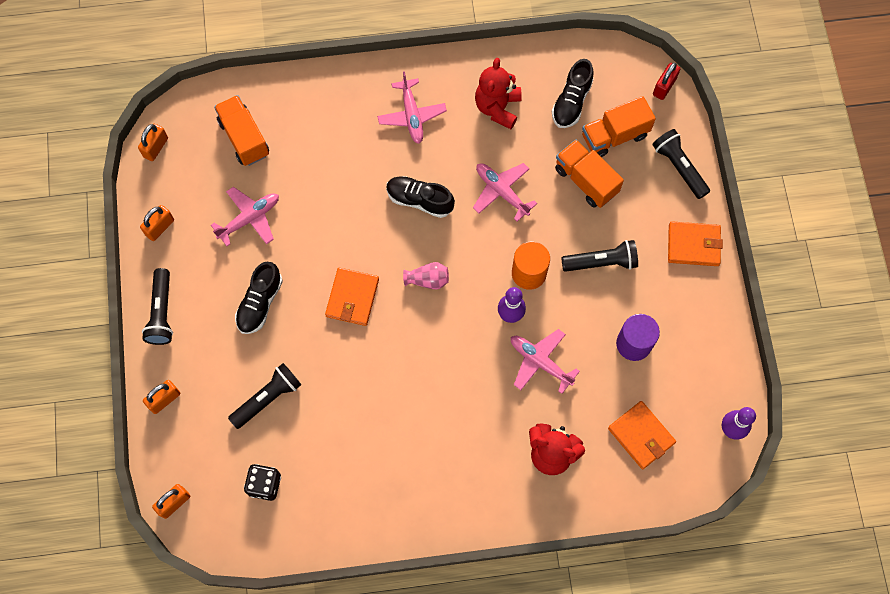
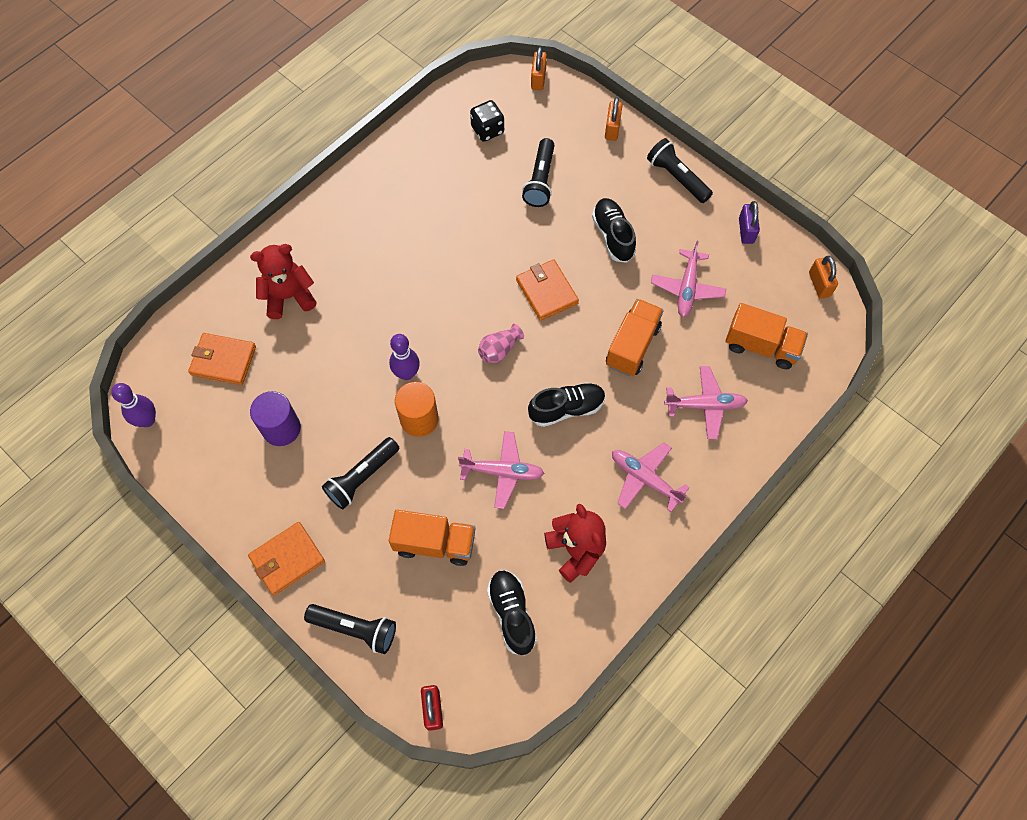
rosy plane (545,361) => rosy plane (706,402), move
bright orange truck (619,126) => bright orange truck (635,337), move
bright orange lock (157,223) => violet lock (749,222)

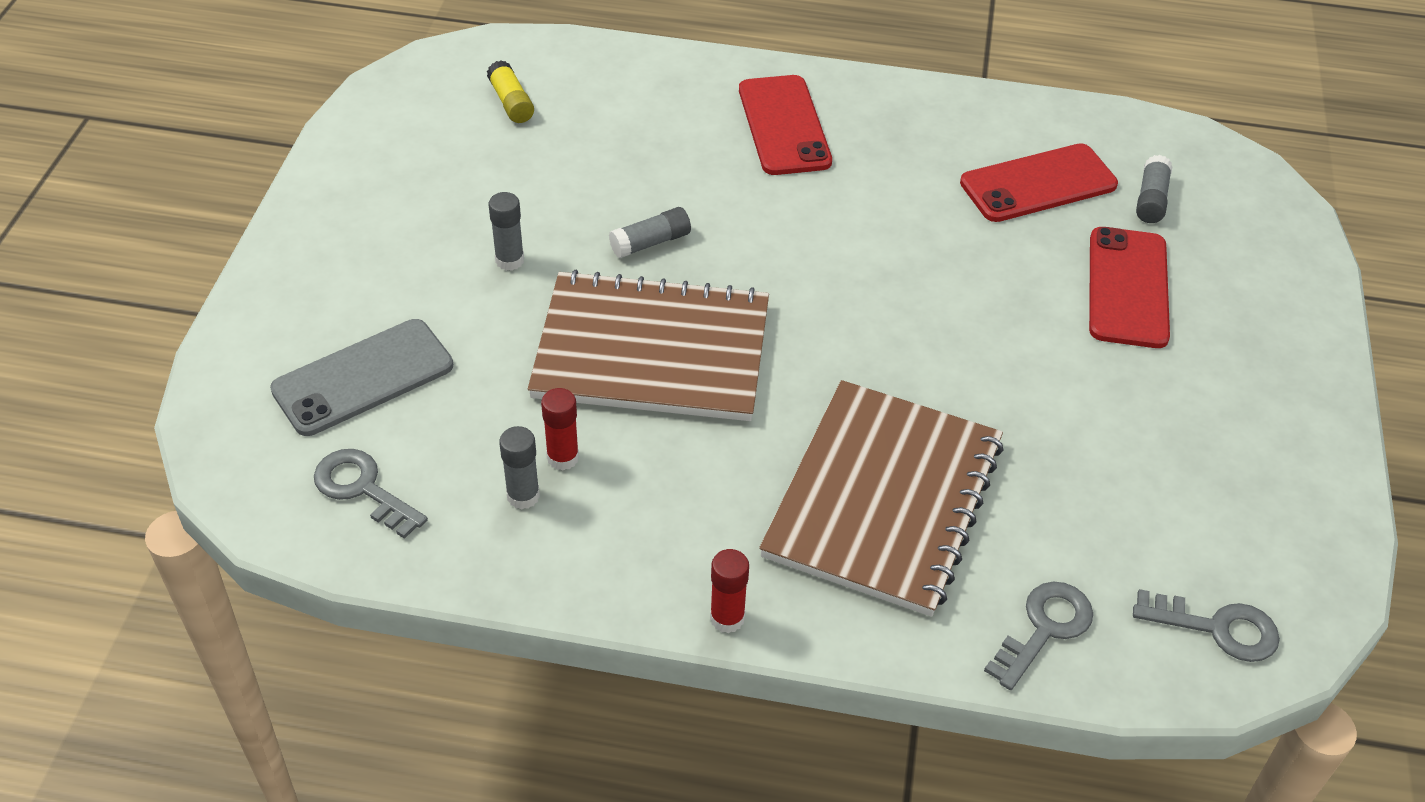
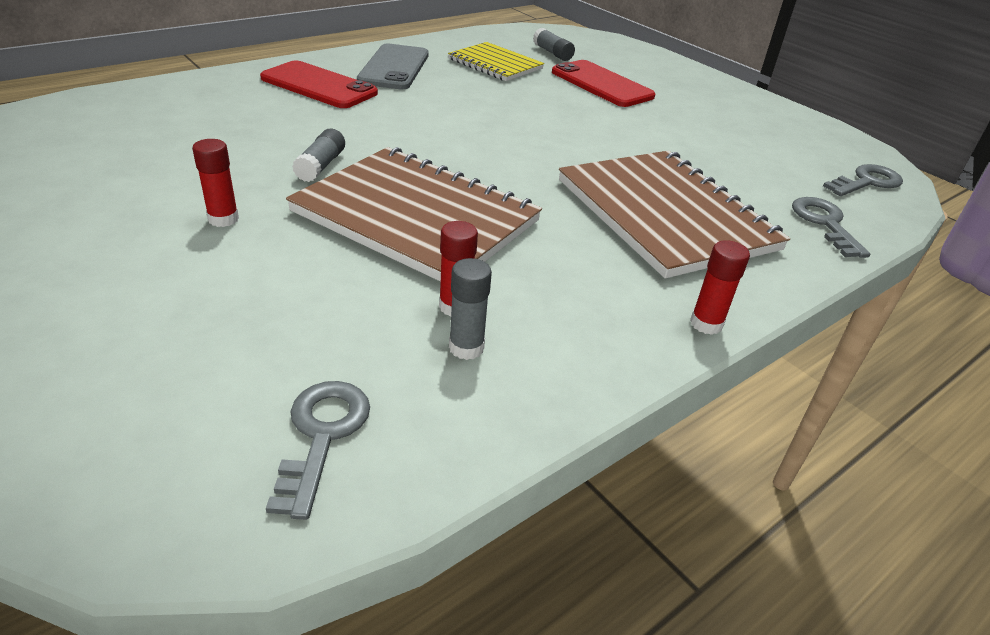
yellow glue (510,91) => nothing
grey phone (361,377) => grey phone (393,67), move
red phone (1039,182) => yellow exercise book (496,61)
grey glue (506,231) => red glue (215,183)
grey door key (371,494) => grey door key (318,450), 105 degrees clockwise
dark brown exercise book (648,345) => dark brown exercise book (414,214), 75 degrees clockwise

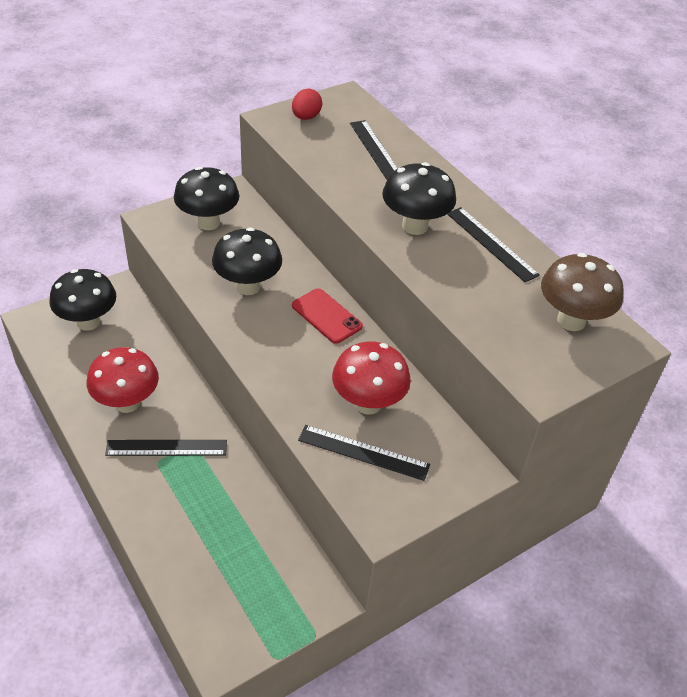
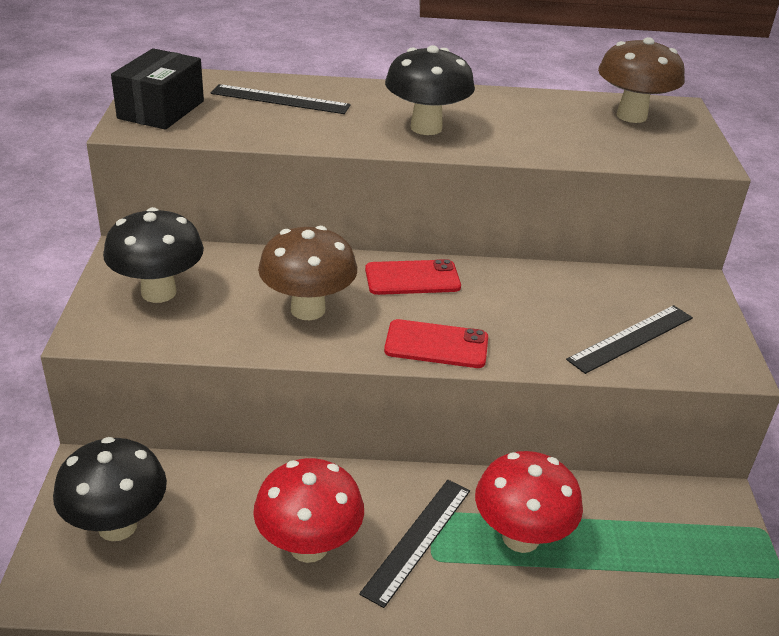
ebony straightedge (494,244) => nothing
nothing => red phone (436,343)
red toadstool (371,378) => red toadstool (529,502), move
red egg shape (307,104) => ebony box (157,89)
ebony toadstool (247,261) => dark brown toadstool (307,273)

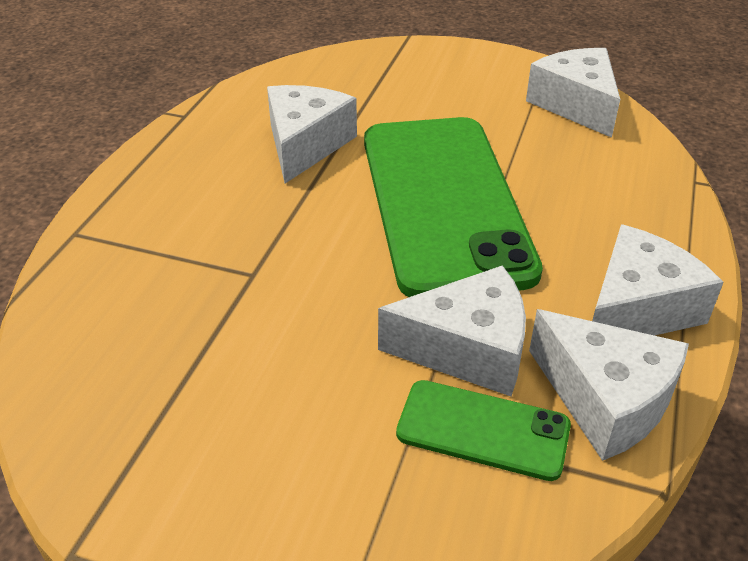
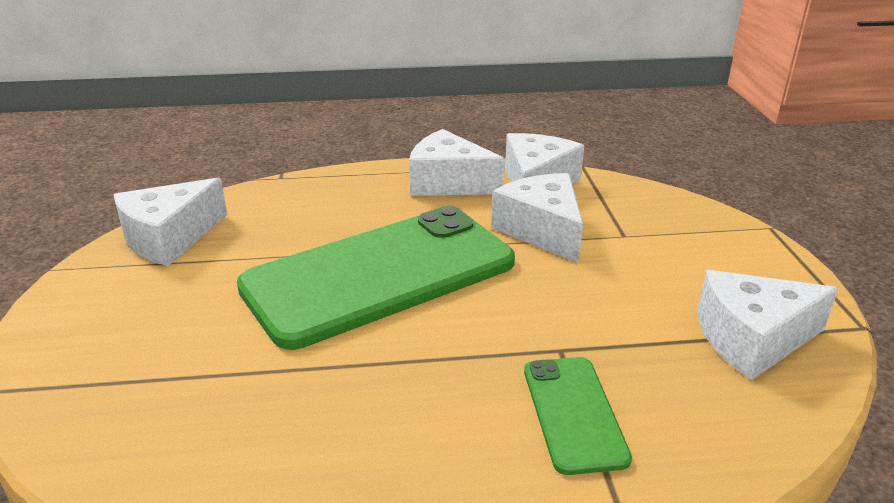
snow-white cheese (312,134) => snow-white cheese (768,325), move
green phone (483,430) => green phone (578,416), move

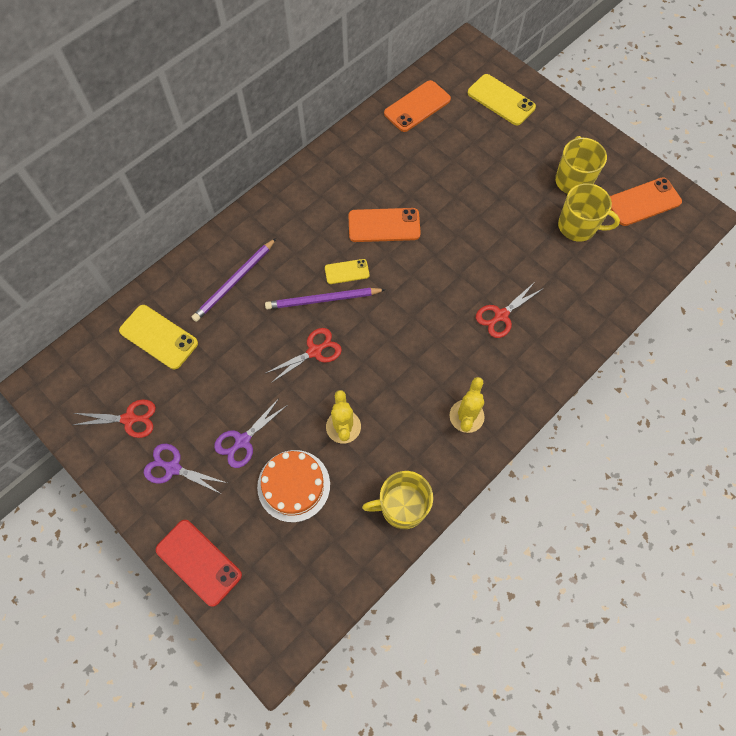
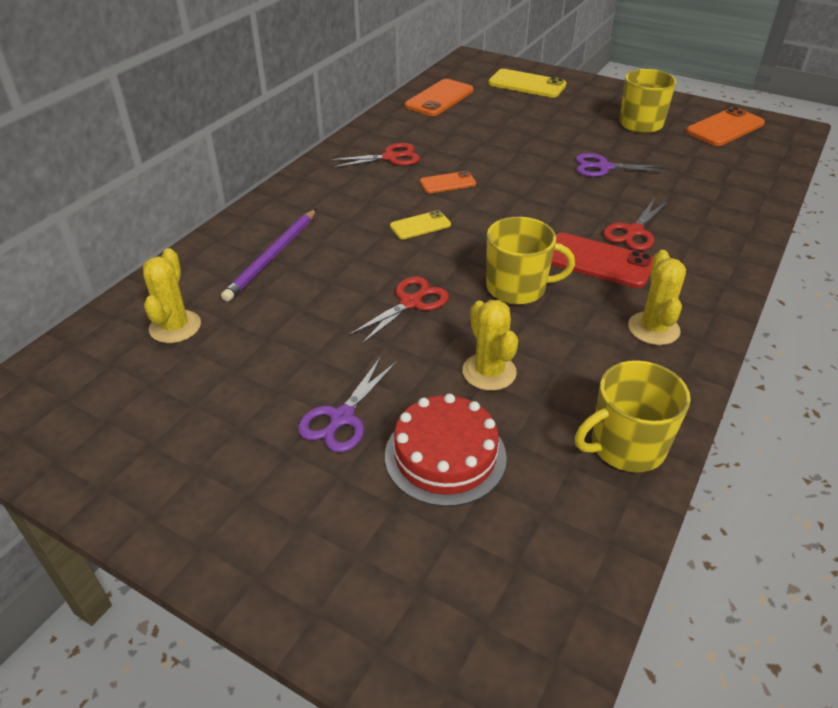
violet wooden pencil (325,299) => nothing
red shears (114,418) => red shears (374,155), move
violet shears (185,469) => violet shears (622,165), move
red phone (199,563) => red phone (602,260), move
yellow tea mug (589,212) => yellow tea mug (530,261), move
yellow phone (158,337) => yellow saguaro cactus (172,295)
bright orange gateau (293,486) => red gateau (446,450)
bright orange phone (385,225) => bright orange phone (448,182), x0.59

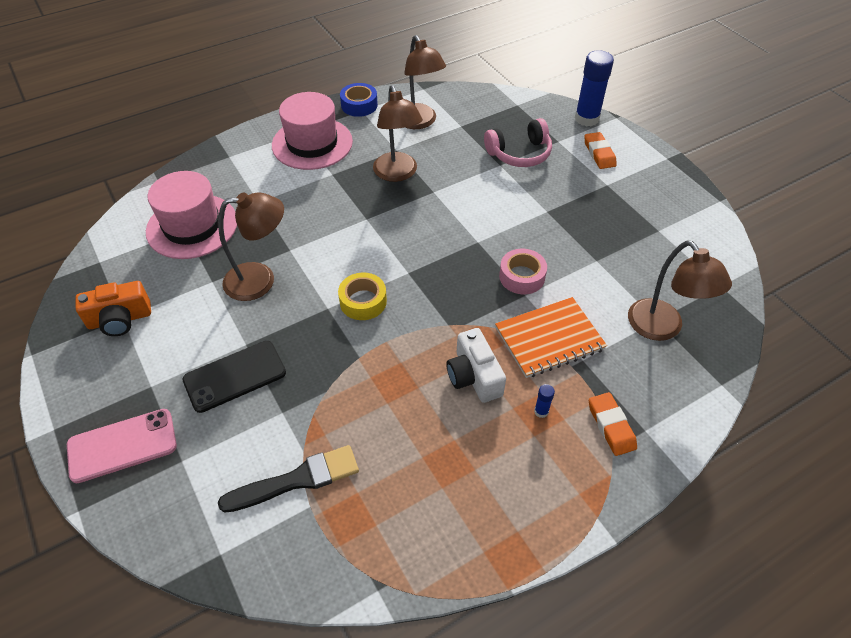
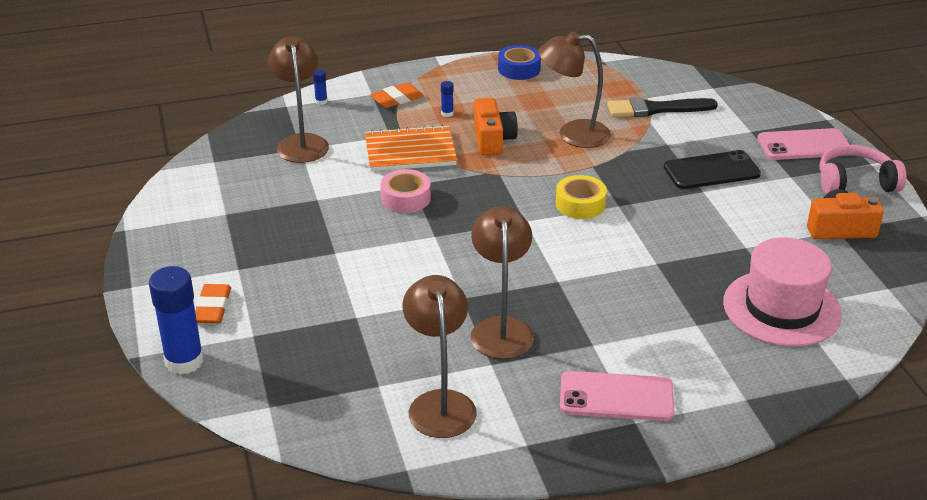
nothing => royal blue glue (320,87)
dark brown lamp (251,246) => dark brown lamp (574,90), move
royal blue tape (359,100) => royal blue tape (519,62), move
rosy headphones (518,142) => rosy headphones (863,169), move
rosy hat (312,131) => rosy phone (617,396)
snow-white compact camera (476,365) => bright orange compact camera (495,127)
bright orange eraser (613,424) => bright orange eraser (397,95), 60 degrees clockwise

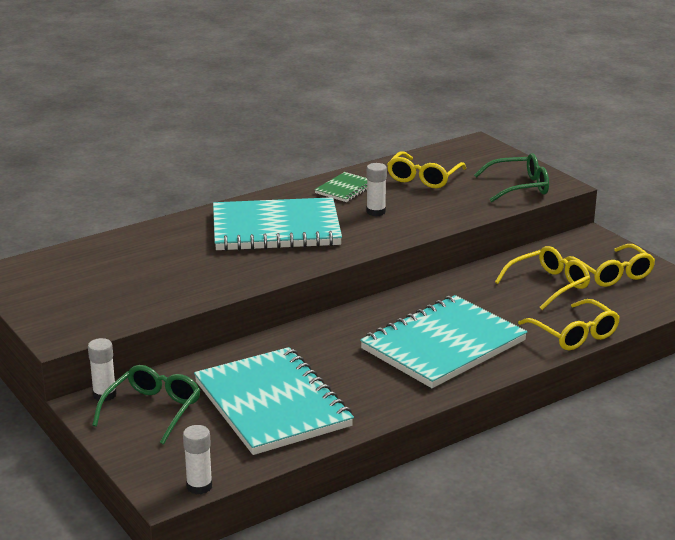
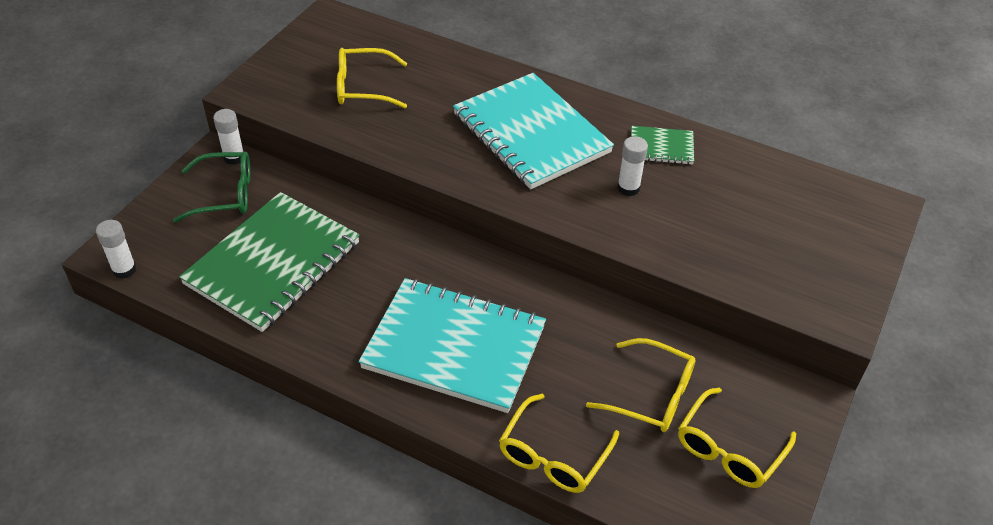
green spectacles (511,177) => nothing
yellow spectacles (426,169) => yellow spectacles (372,78), move
teal exercise book (274,401) => green exercise book (269,262)

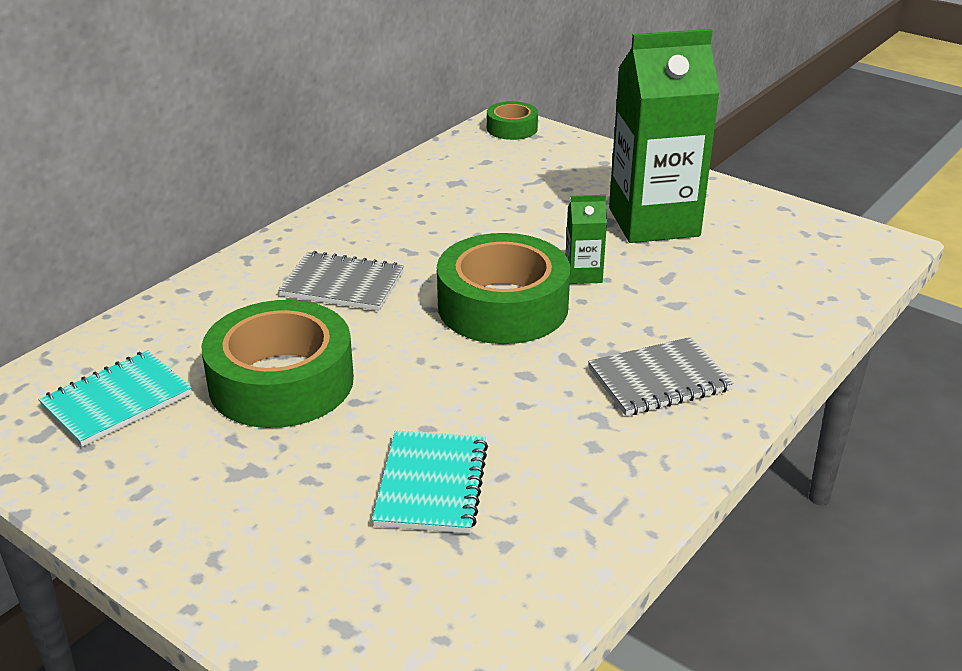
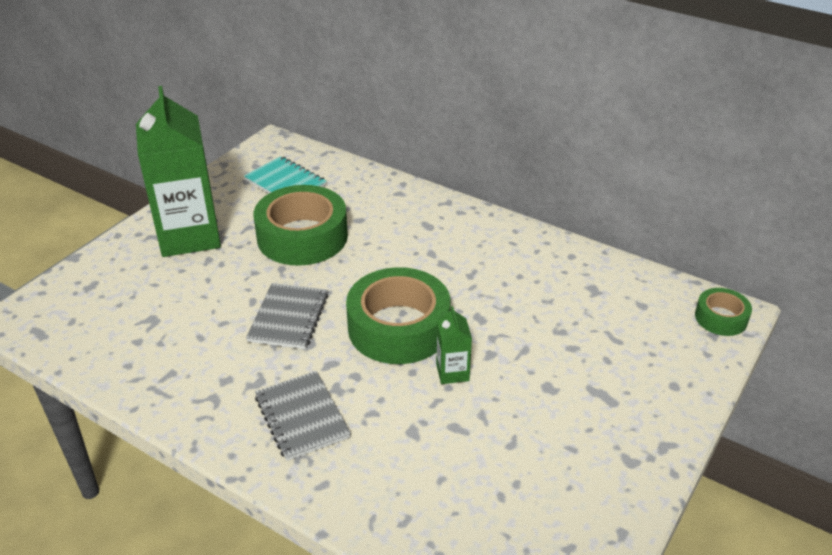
teal exercise book (430,482) => nothing
grey exercise book (341,281) => grey exercise book (287,316), move
green juice carton (664,136) => green juice carton (178,171), move

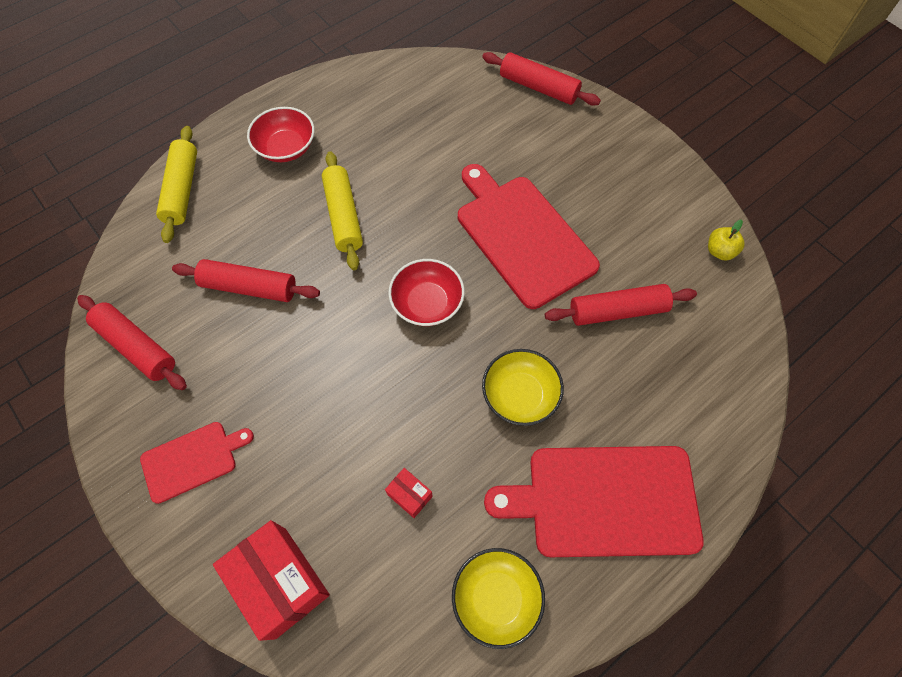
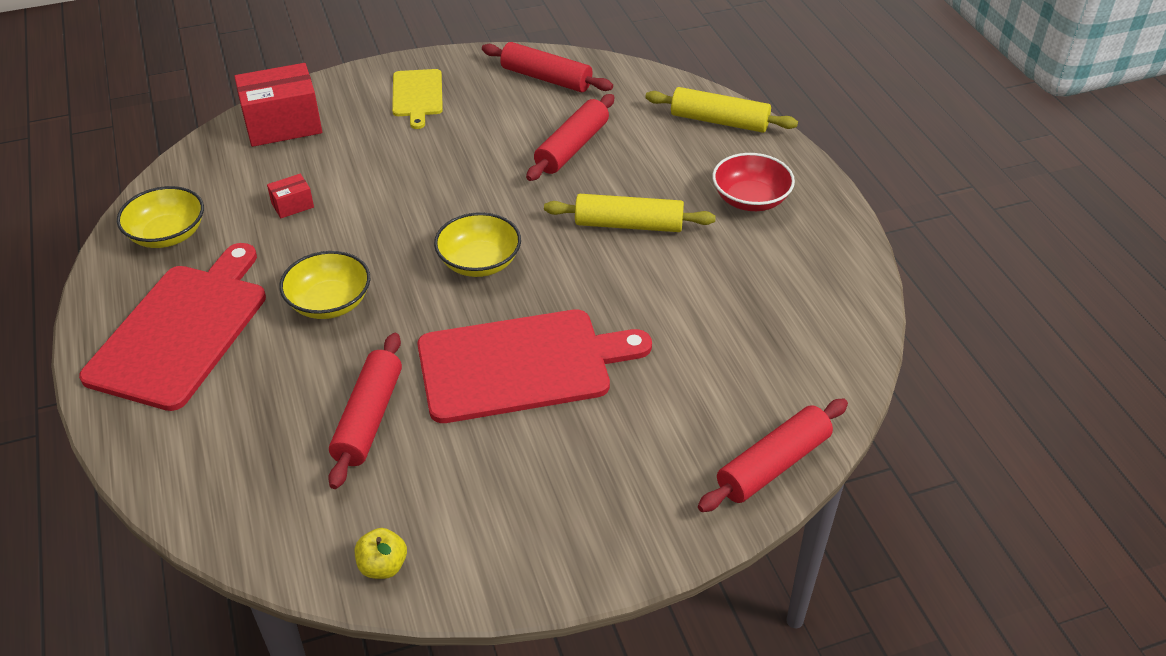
red bread board (197,463) => yellow bread board (417,99)
red deep dish (426,292) => yellow deep dish (477,244)
red dough roller (132,342) => red dough roller (547,67), 60 degrees clockwise

